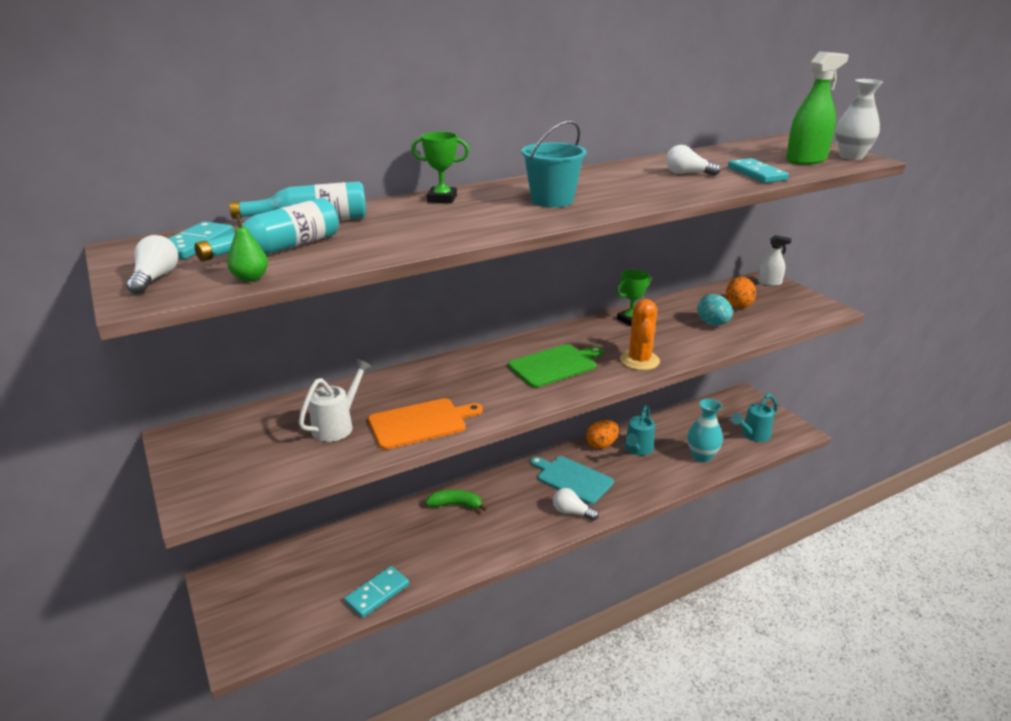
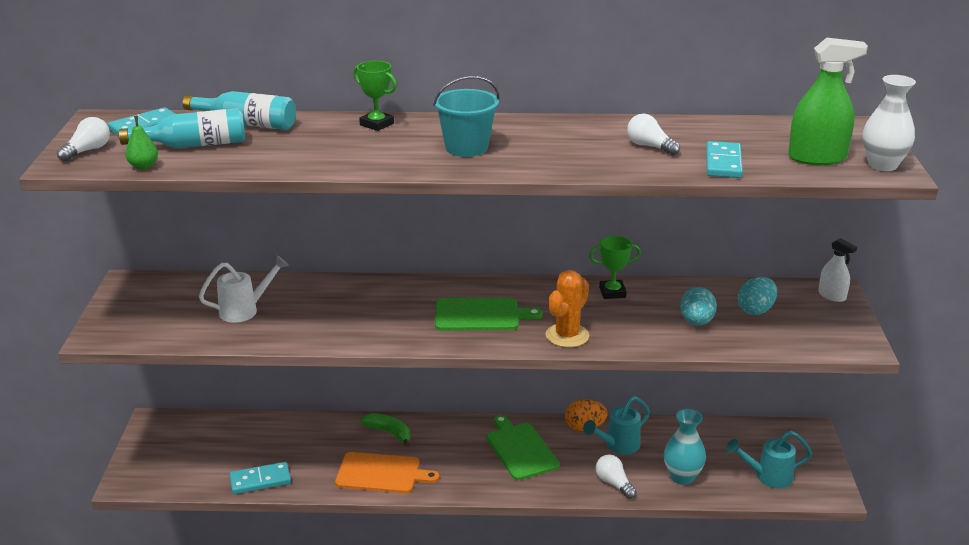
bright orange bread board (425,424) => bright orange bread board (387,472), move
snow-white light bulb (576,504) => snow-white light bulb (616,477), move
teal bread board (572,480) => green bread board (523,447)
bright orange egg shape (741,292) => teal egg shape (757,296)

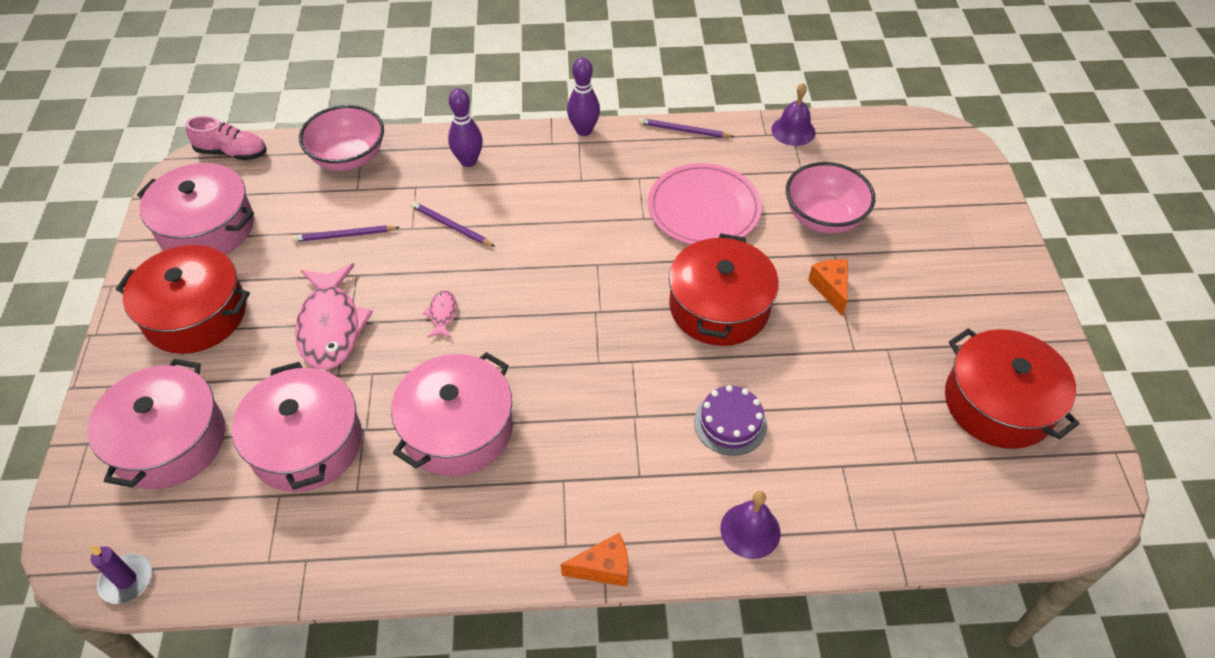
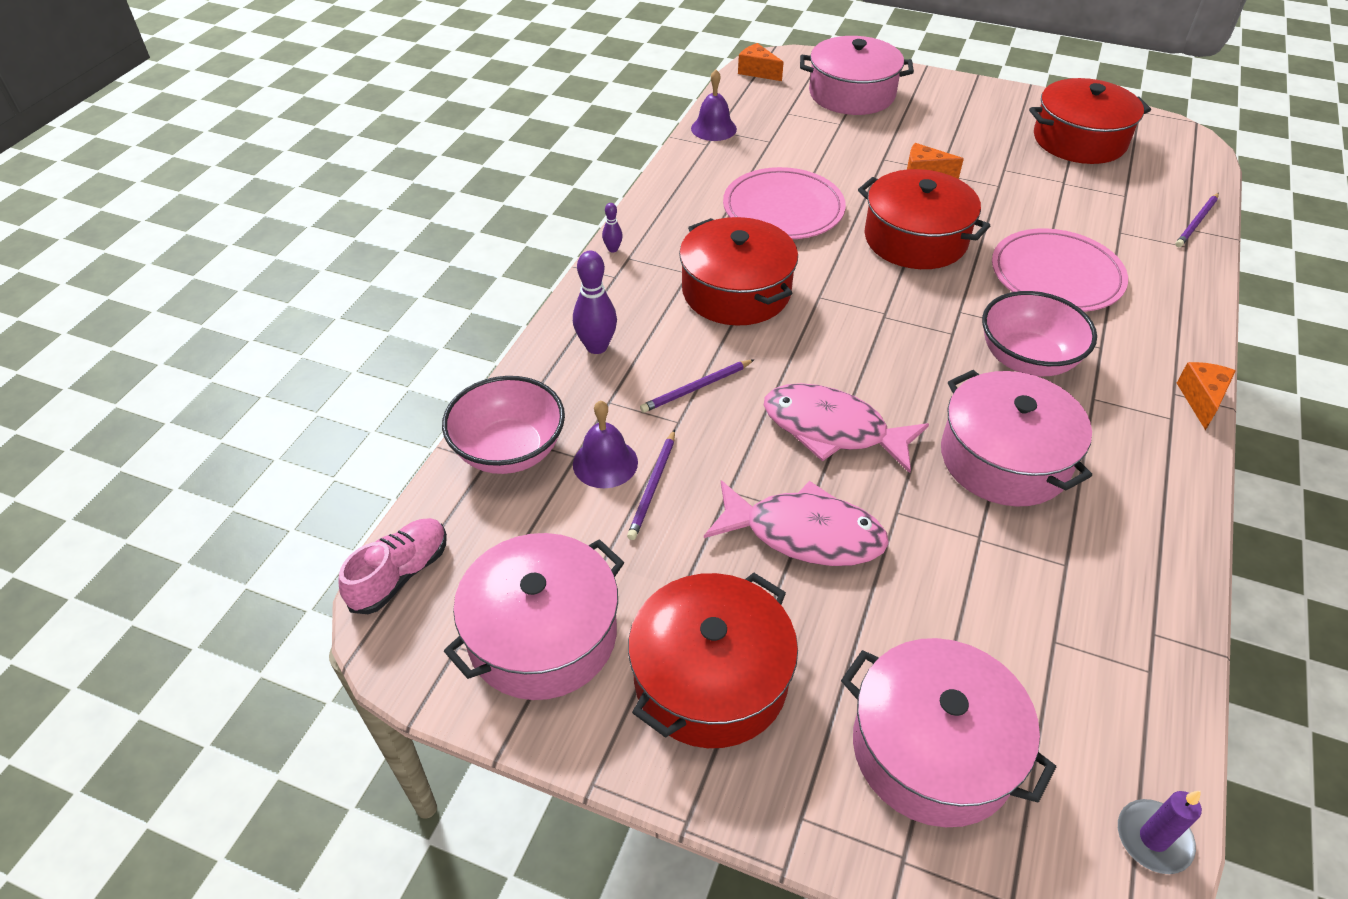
nothing => red stockpot (738,271)
nothing => bright orange cheese (761,62)
rosy stockpot (297,427) => rosy stockpot (857,75), move
violet wooden pencil (686,128) => violet wooden pencil (1197,220), move
violet hand bell (750,525) => violet hand bell (605,444), move
rosy deep dish (830,197) => rosy deep dish (1039,333), move
violet gateau (730,420) => rosy flat dish (1060,270)
rosy fish figure (440,314) => rosy fish figure (846,428), x2.24
violet skittle (583,97) => violet skittle (612,227), x0.52

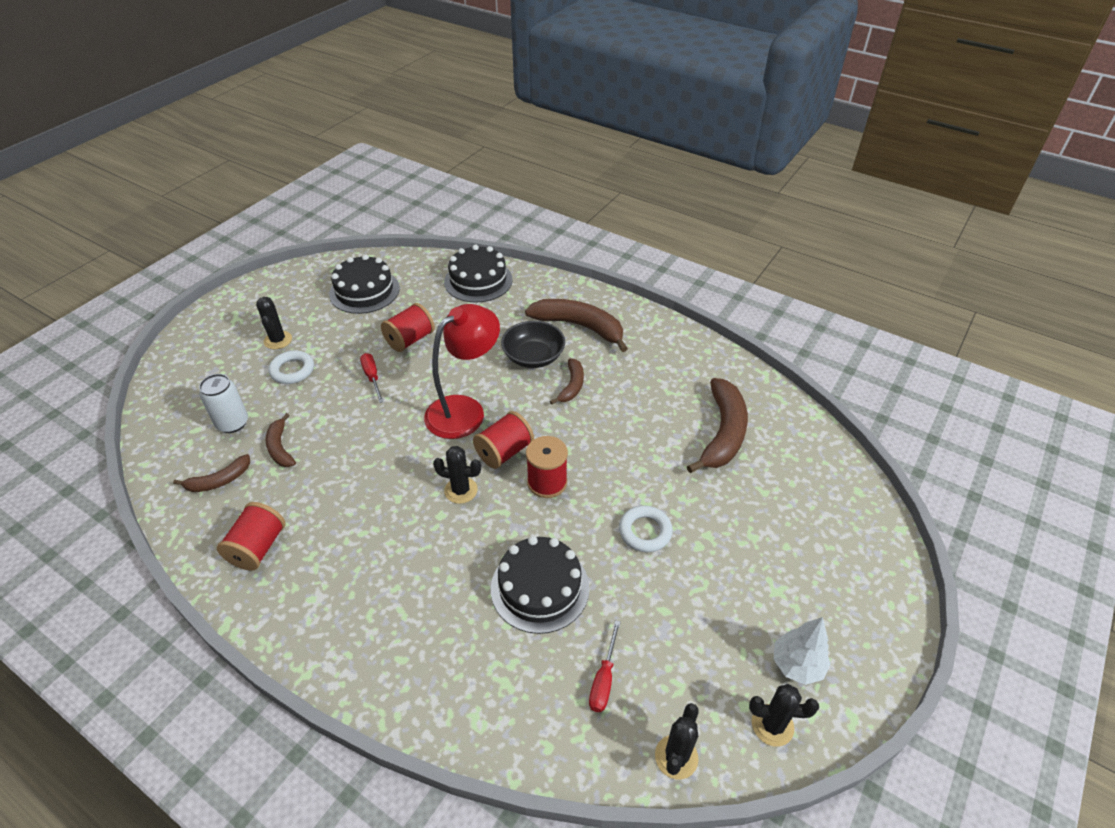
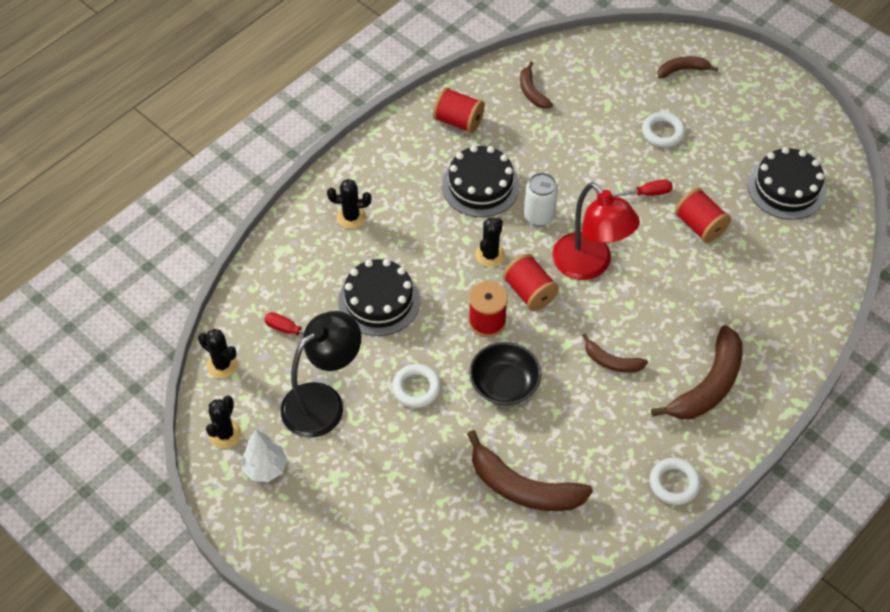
nothing => ebony lamp (321,374)
nothing => snow-white ring (675,481)
snow-white tin (223,403) => snow-white tin (541,199), move
ebony saguaro cactus (274,323) => ebony saguaro cactus (349,204), move
dark brown banana fruit (281,440) => dark brown banana fruit (688,67), move
ebony gateau (478,274) => ebony gateau (481,181), move
ebony deep dish (533,344) => ebony deep dish (505,373), move

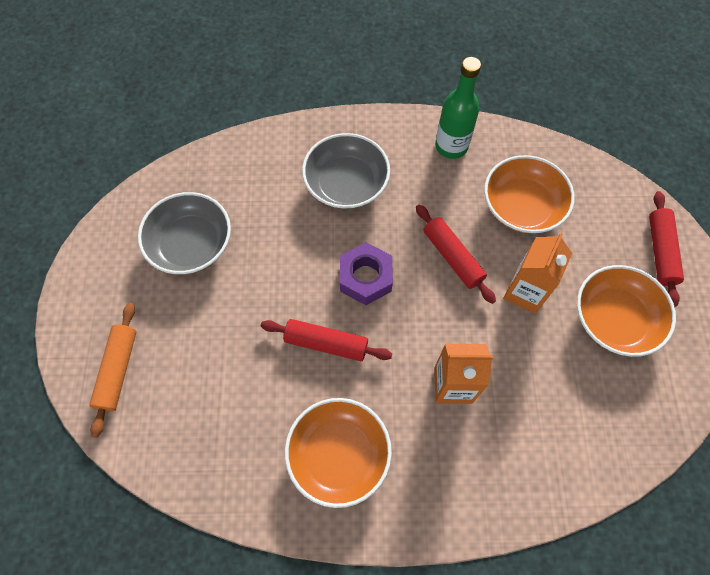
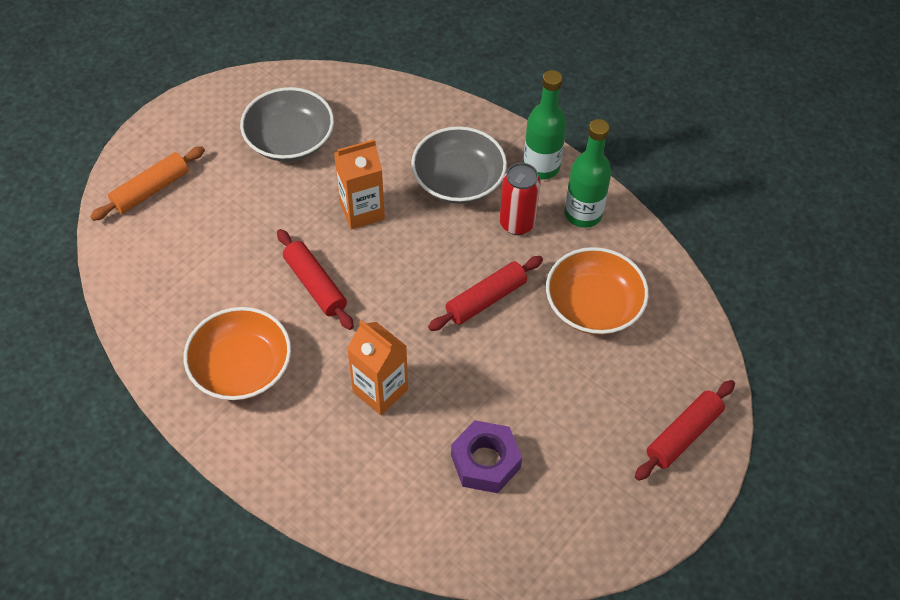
bright orange deep dish (626,311) => nothing
nothing => red tin (520,199)
nothing => green flask (545,125)
violet hexagon nut (366,273) => violet hexagon nut (486,456), move
bright orange juice carton (537,273) => bright orange juice carton (359,184), move
red dough roller (456,254) => red dough roller (485,293), 45 degrees clockwise

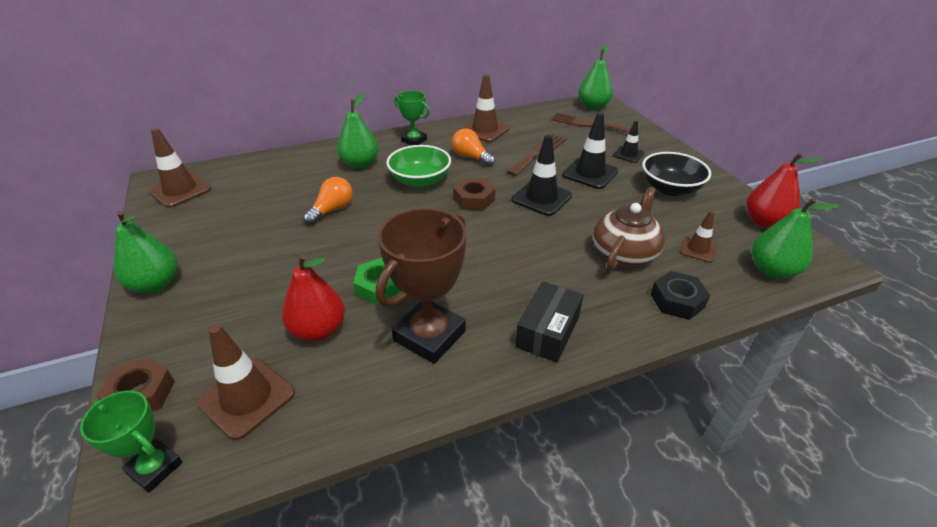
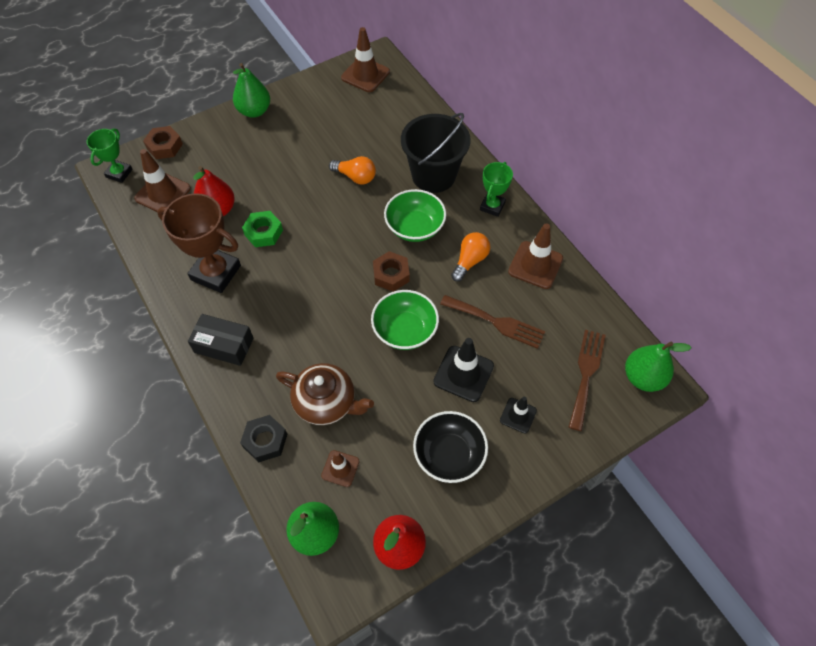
green toy pear (357,131) => ebony sand bucket (436,153)
ebony traffic cone (542,175) => green deep dish (405,320)

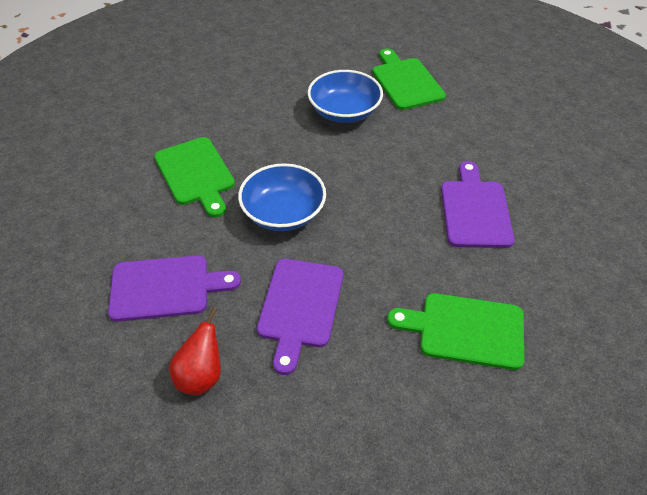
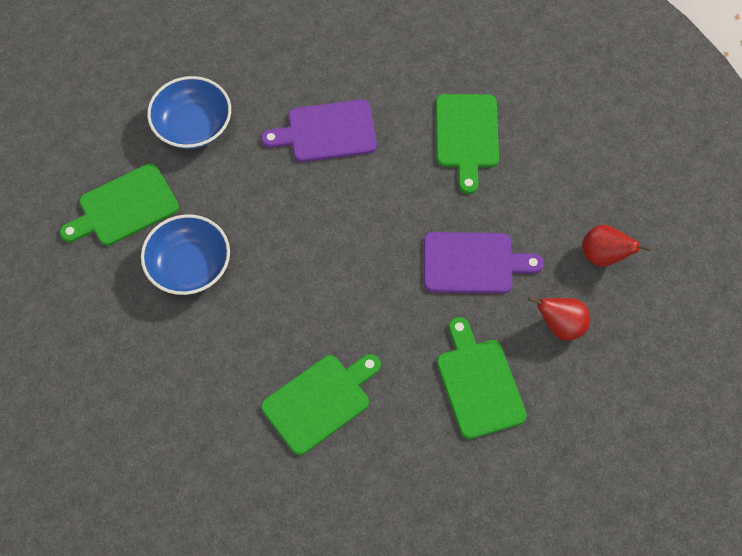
nothing => red toy pear (616,246)
royal blue deep dish (282,197) => royal blue deep dish (189,112), move
violet bread board (174,288) => green bread board (482,378)

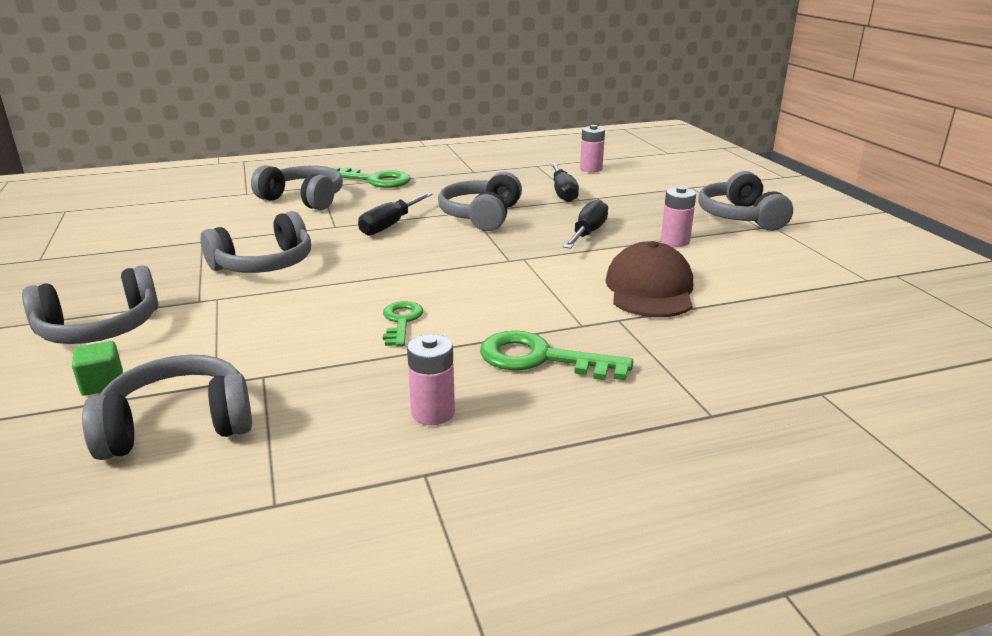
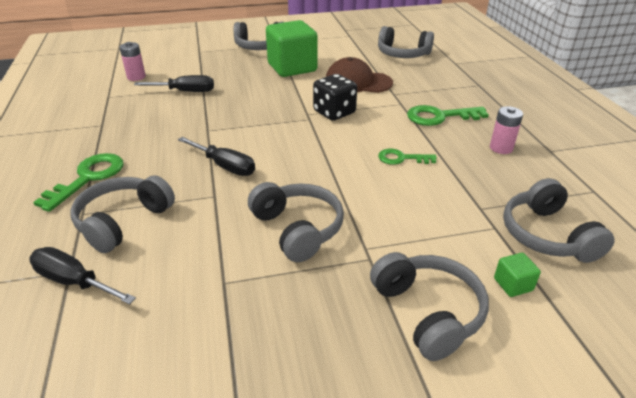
nothing => ebony game die (335,97)
grey headphones (480,201) => grey headphones (406,42), move
ebony screwdriver (585,224) => ebony screwdriver (82,275), move
rosy power cell (678,216) => green solid cube (292,48)
green door key (557,355) => green door key (448,115), 60 degrees clockwise

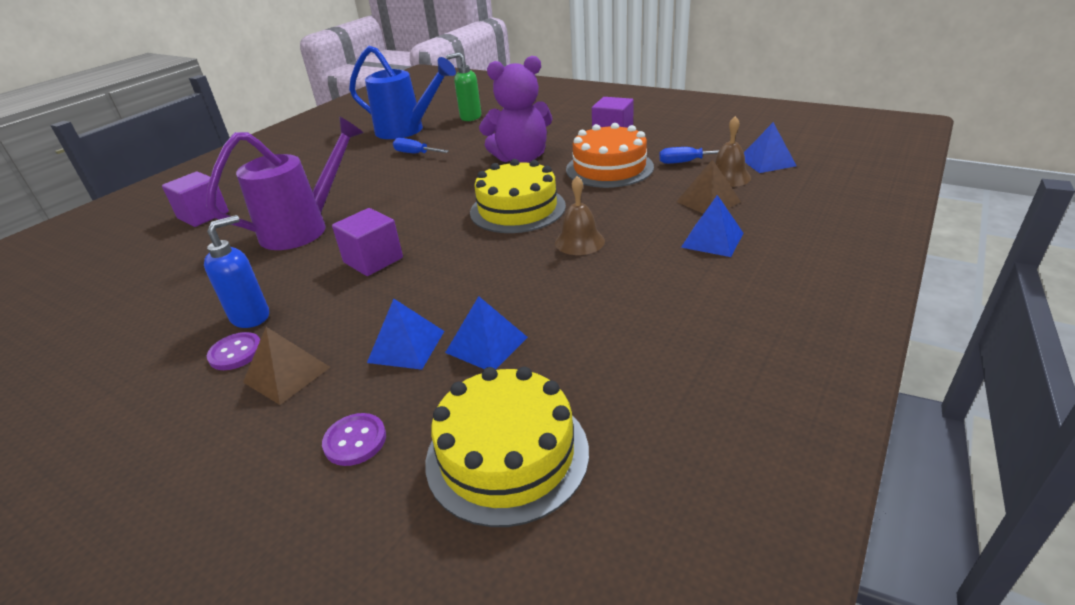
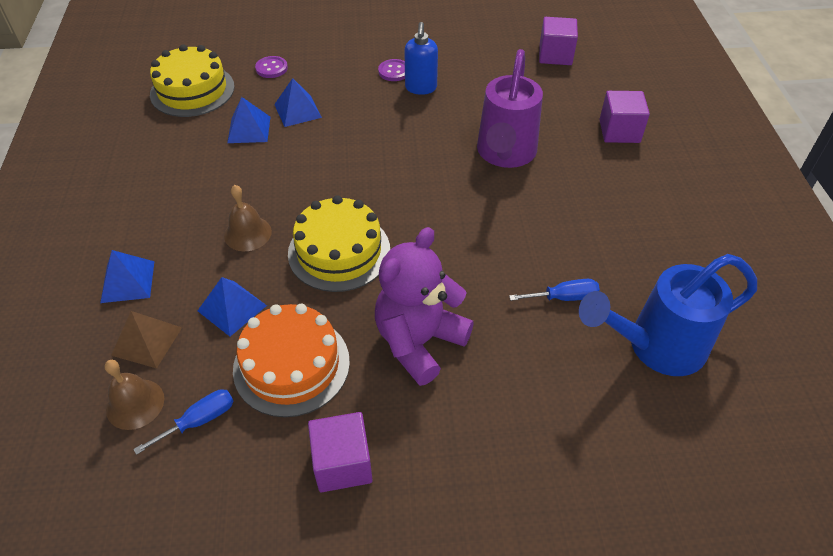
dark brown pyramid (286,366) => nothing
green soap dispenser (463,86) => nothing
violet solid cube (367,242) => violet solid cube (558,41), move
royal blue pyramid (770,147) => royal blue pyramid (232,306), move

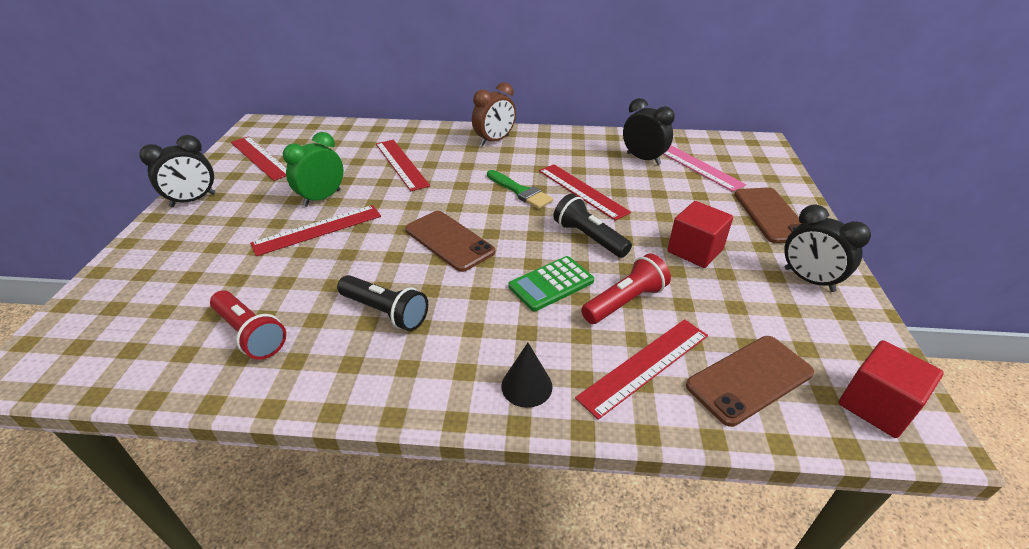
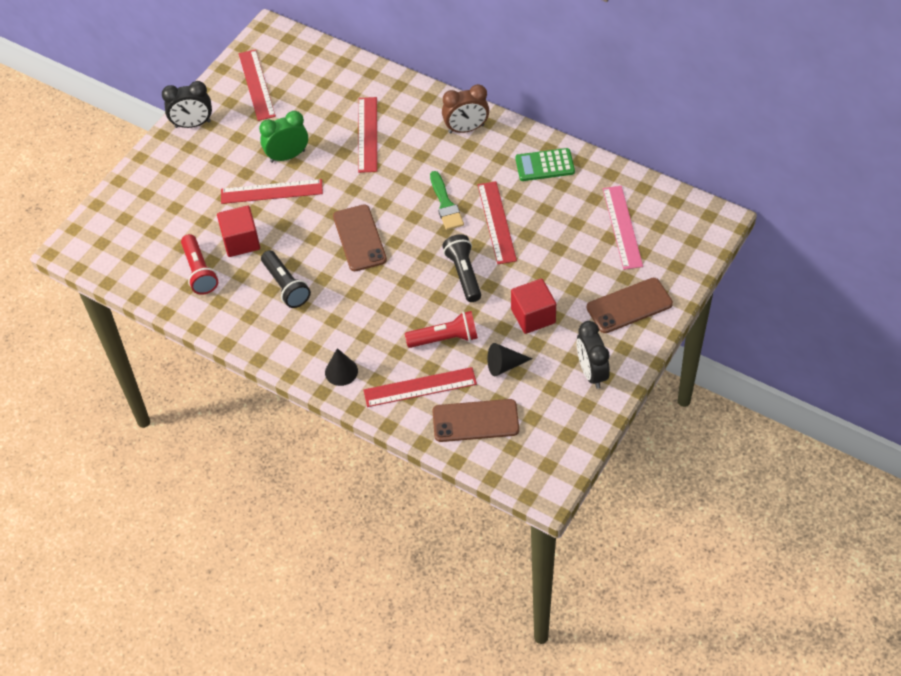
ebony alarm clock (649,131) => nothing
nothing => ebony solid cone (509,359)
green adding machine (551,283) => green adding machine (545,164), move
red solid cube (891,389) => red solid cube (238,231), move
dark brown phone (768,215) => dark brown phone (630,305), 45 degrees clockwise

